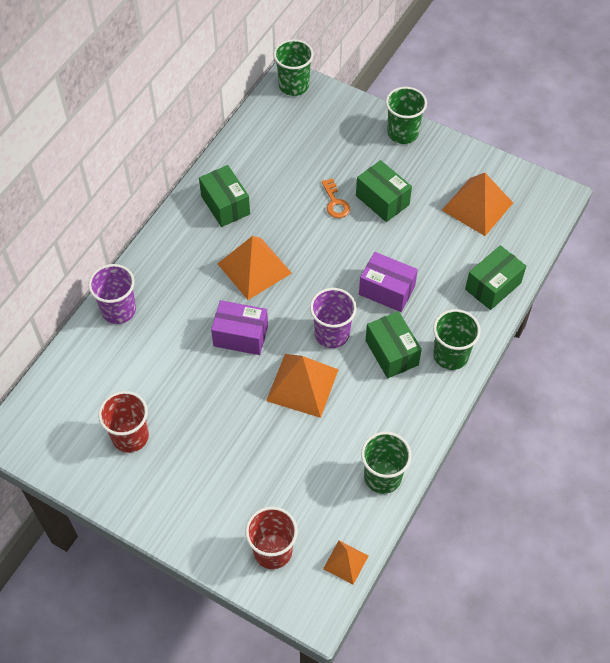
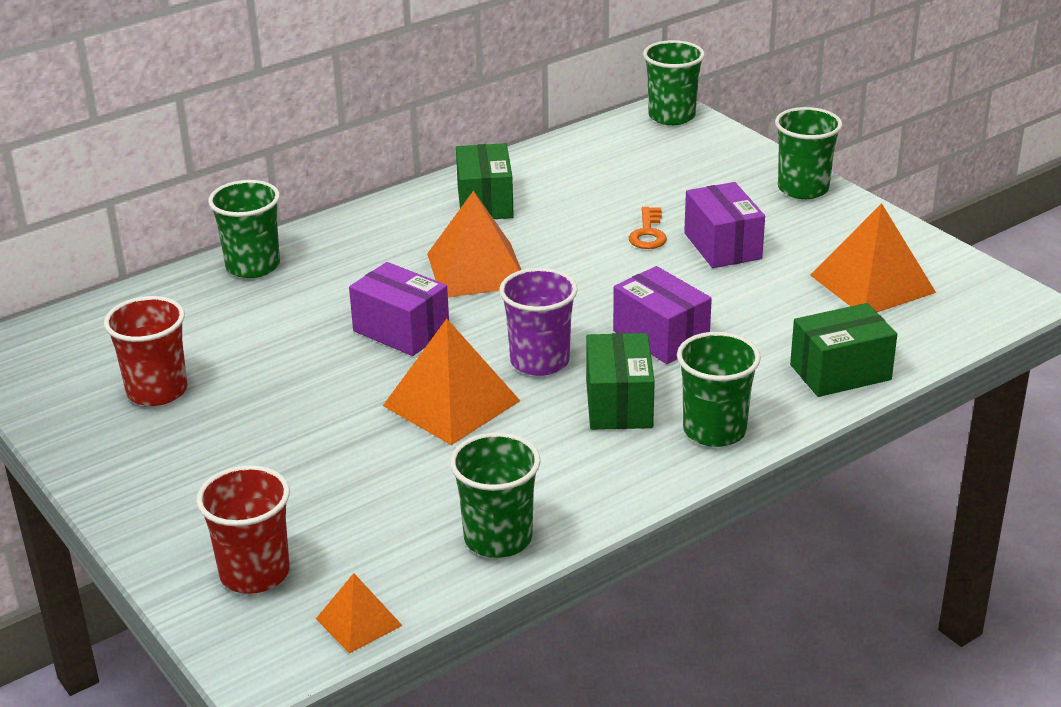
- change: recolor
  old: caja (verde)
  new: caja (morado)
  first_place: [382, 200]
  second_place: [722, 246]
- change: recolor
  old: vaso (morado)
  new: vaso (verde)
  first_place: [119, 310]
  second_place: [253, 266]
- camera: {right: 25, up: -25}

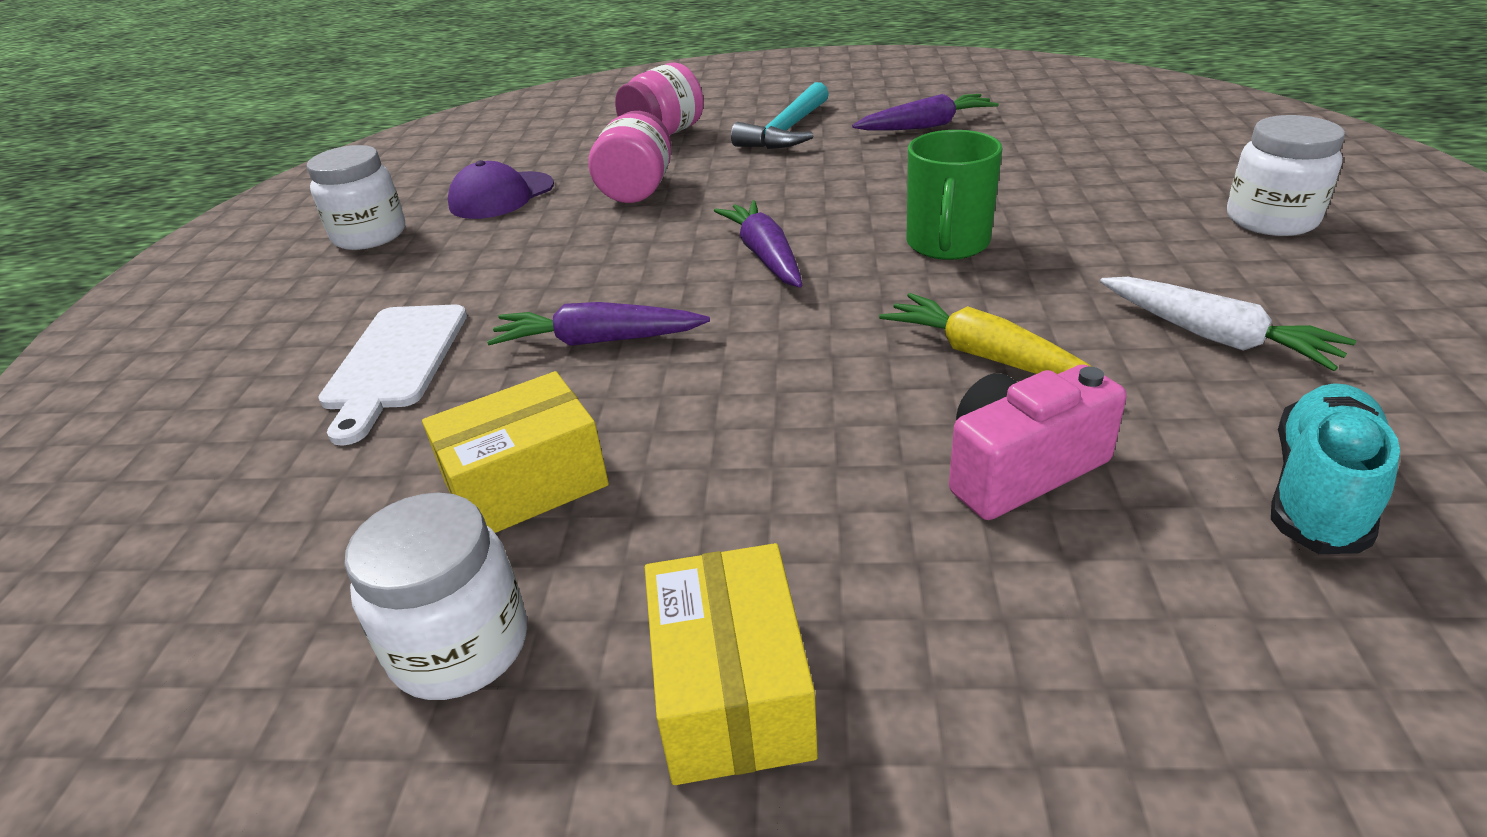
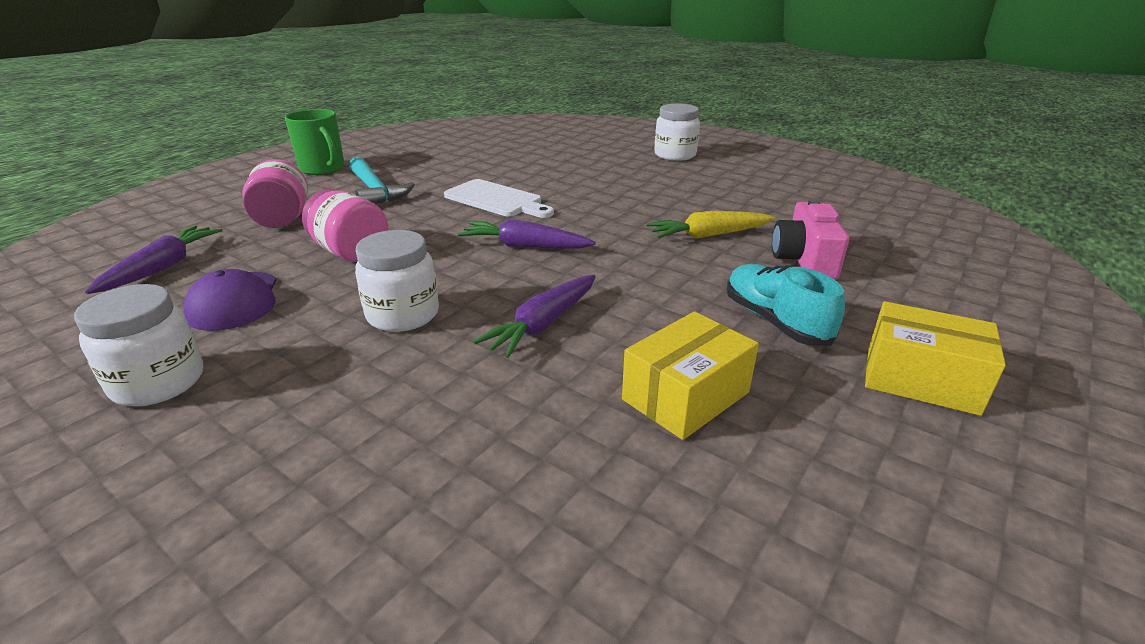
- change: move
  old: zanahoria (morado)
  first_place: [926, 126]
  second_place: [163, 267]
- change: move
  old: taza (verde)
  first_place: [947, 244]
  second_place: [323, 169]
- change: delete
  old: zanahoria (blanco)
  first_place: [1214, 337]
- change: move
  old: tabla de cortar (blanco)
  first_place: [394, 363]
  second_place: [496, 200]
- change: rotate
  old: caja (amarillo)
  first_place: [526, 483]
  second_place: [685, 396]
  degrees: 45
- change: move
  old: zapato (turquesa)
  first_place: [1319, 491]
  second_place: [775, 321]
- change: move
  old: tarro (blanco)
  first_place: [460, 646]
  second_place: [403, 315]
- camera: {right: -60, up: -5}

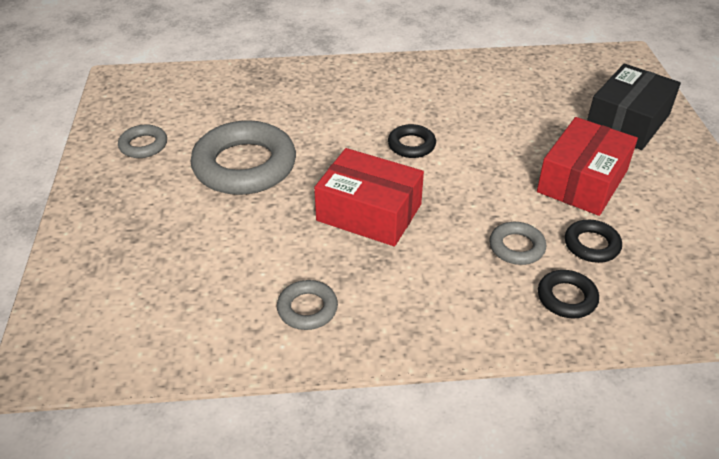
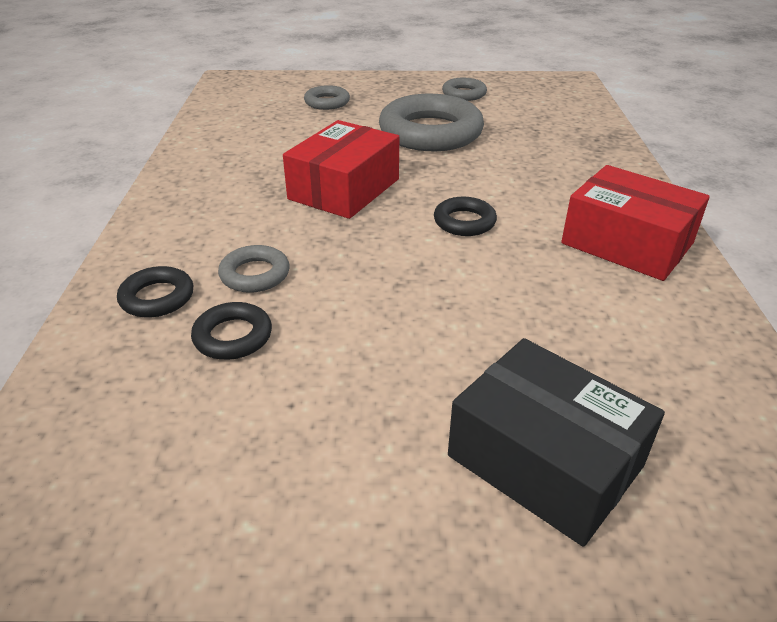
- change: move
  old: caja (rojo)
  first_place: [582, 181]
  second_place: [627, 243]
- change: move
  old: anillo (gris)
  first_place: [307, 309]
  second_place: [327, 102]
- camera: {right: 95, up: -5}

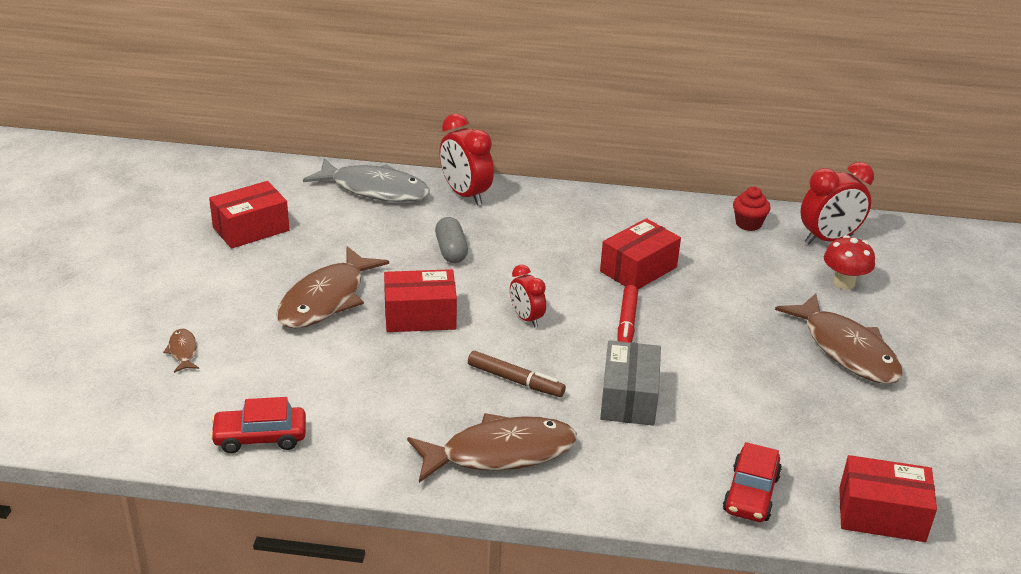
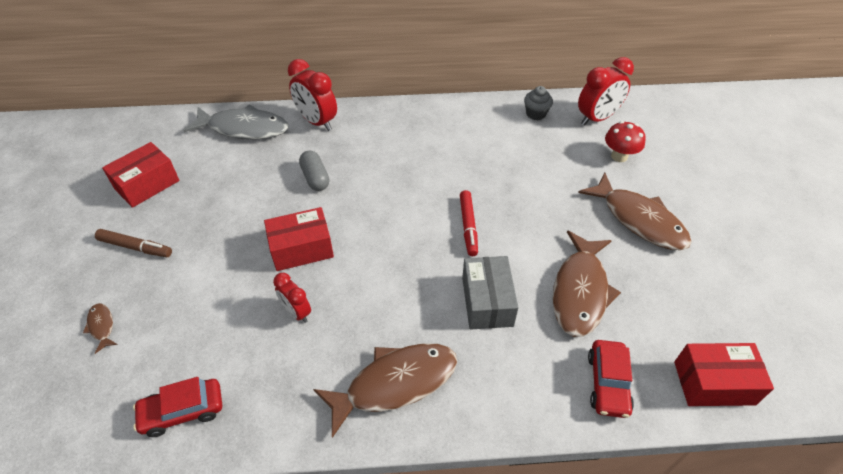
- change: recolor
  old: magdalena (rojo)
  new: magdalena (gris)
  first_place: [748, 224]
  second_place: [536, 114]
- change: delete
  old: caja (rojo)
  first_place: [638, 269]
- change: move
  old: pez (marrón)
  first_place: [326, 299]
  second_place: [580, 291]
- change: move
  old: despertador (rojo)
  first_place: [526, 318]
  second_place: [296, 312]
- change: move
  old: rotulador (marrón)
  first_place: [515, 380]
  second_place: [135, 247]
- camera: {right: -10, up: 15}

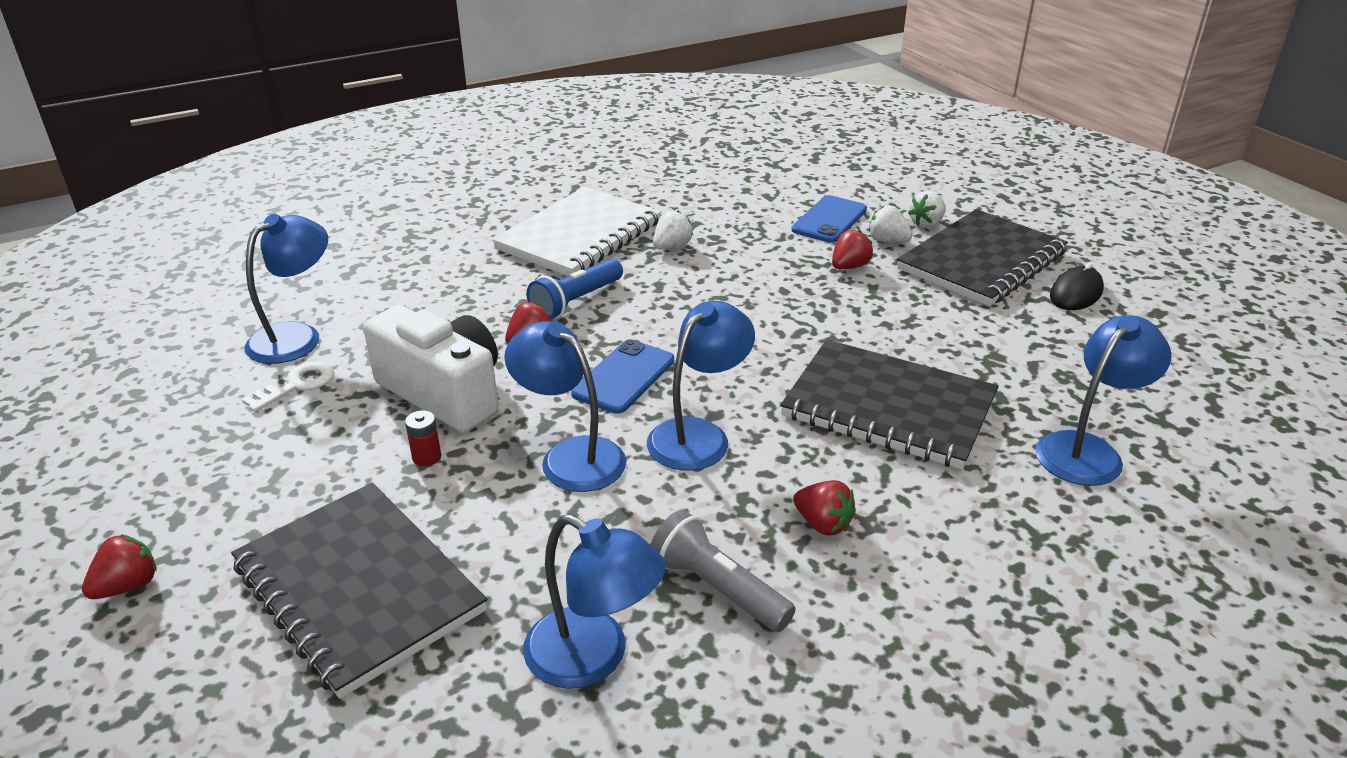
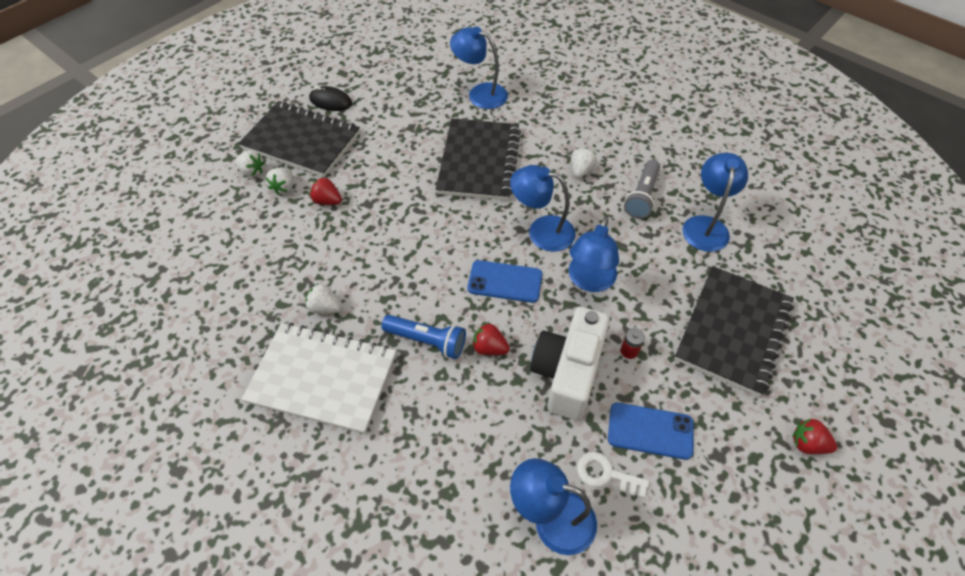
- change: move
  old: móvil (azul)
  first_place: [829, 220]
  second_place: [650, 431]
- change: recolor
  old: fresa (rojo)
  new: fresa (blanco)
  first_place: [822, 524]
  second_place: [581, 170]
- camera: {right: -110, up: 20}

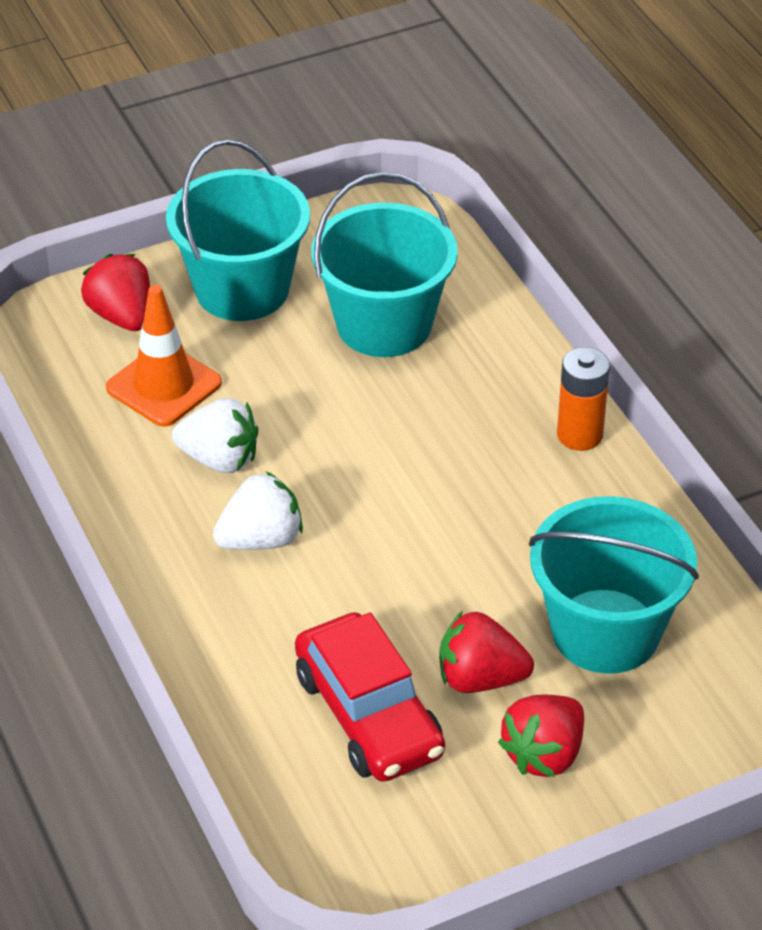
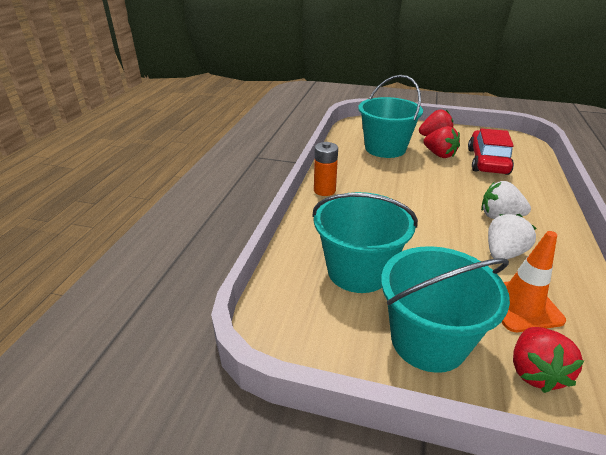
- change: rotate
  old: fresa (blanco)
  first_place: [219, 459]
  second_place: [503, 253]
  degrees: 75
- camera: {right: -140, up: -10}

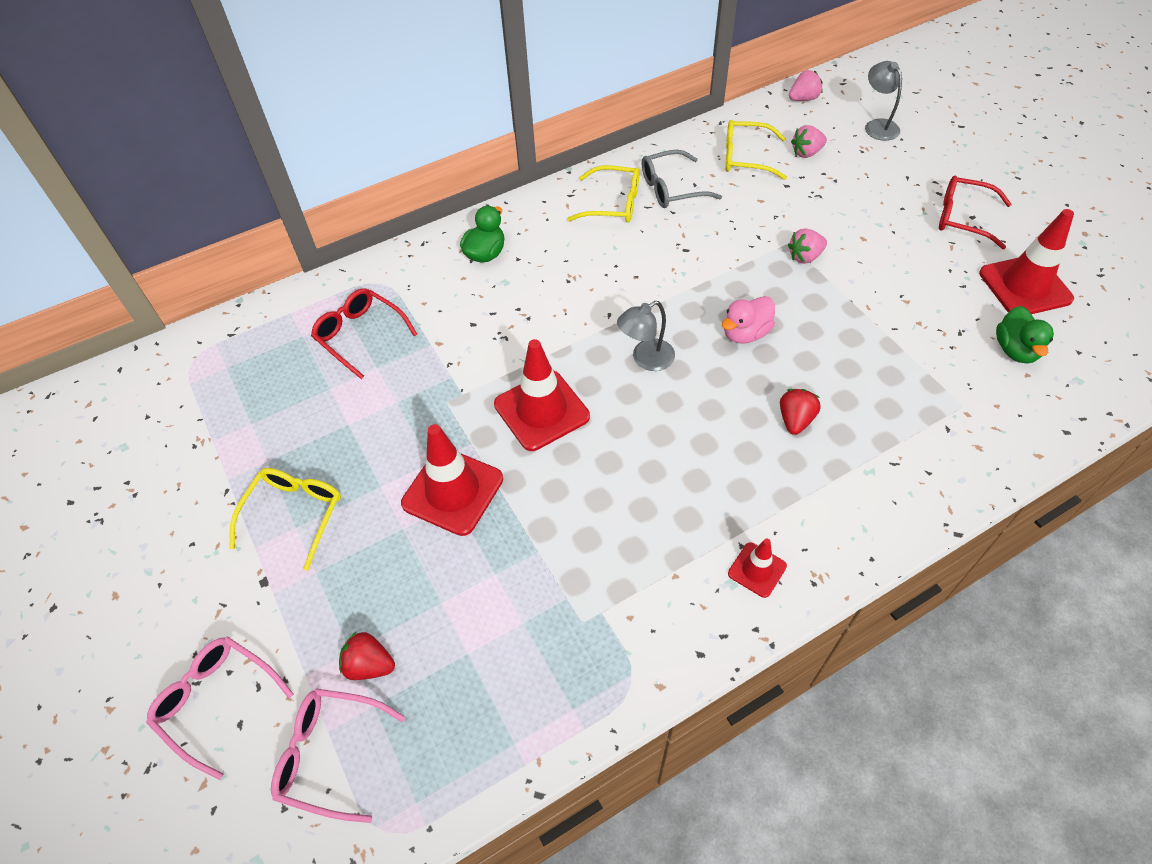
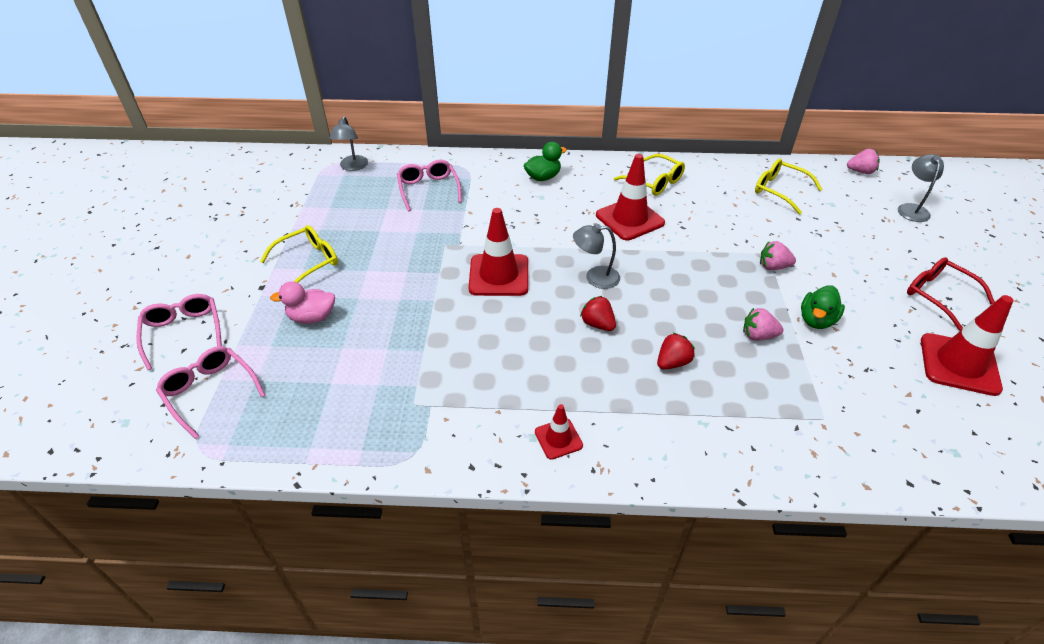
- change: move
  old: fresa (rosa)
  first_place: [806, 153]
  second_place: [758, 335]
- change: delete
  old: gafas (gris)
  first_place: [671, 189]
- change: recolor
  old: gafas (rojo)
  new: gafas (rosa)
  first_place: [360, 335]
  second_place: [428, 189]
- change: move
  old: pato (rosa)
  first_place: [745, 333]
  second_place: [312, 317]
- change: move
  old: pato (verde)
  first_place: [1015, 350]
  second_place: [816, 320]
- change: move
  old: cono de tráfico (rojo)
  first_place: [453, 491]
  second_place: [629, 219]
- change: move
  old: fresa (rojo)
  first_place: [369, 665]
  second_place: [597, 324]
- change: insert
  new: lámpara (gris)
  second_place: [352, 167]
- camera: {right: 30, up: -10}

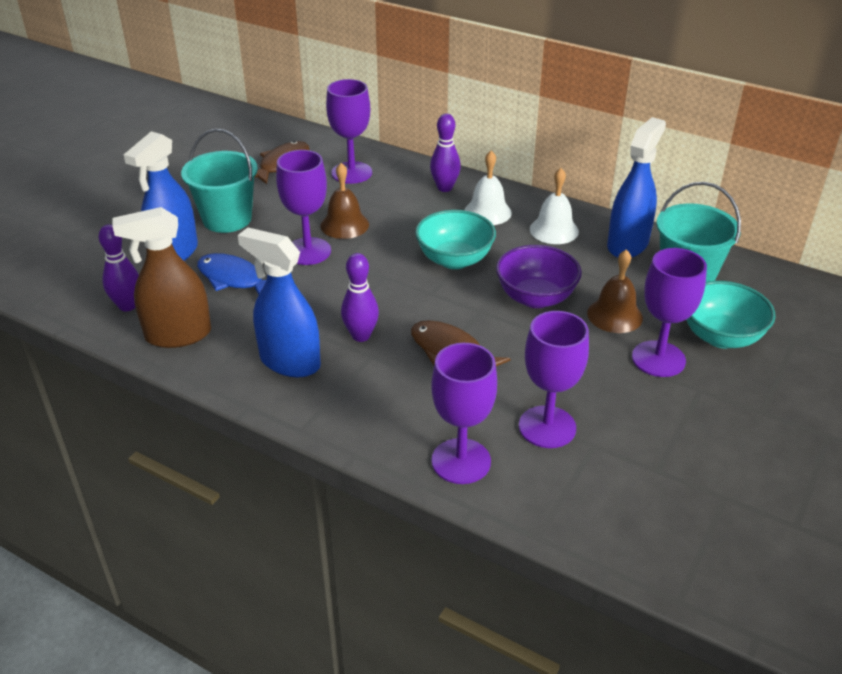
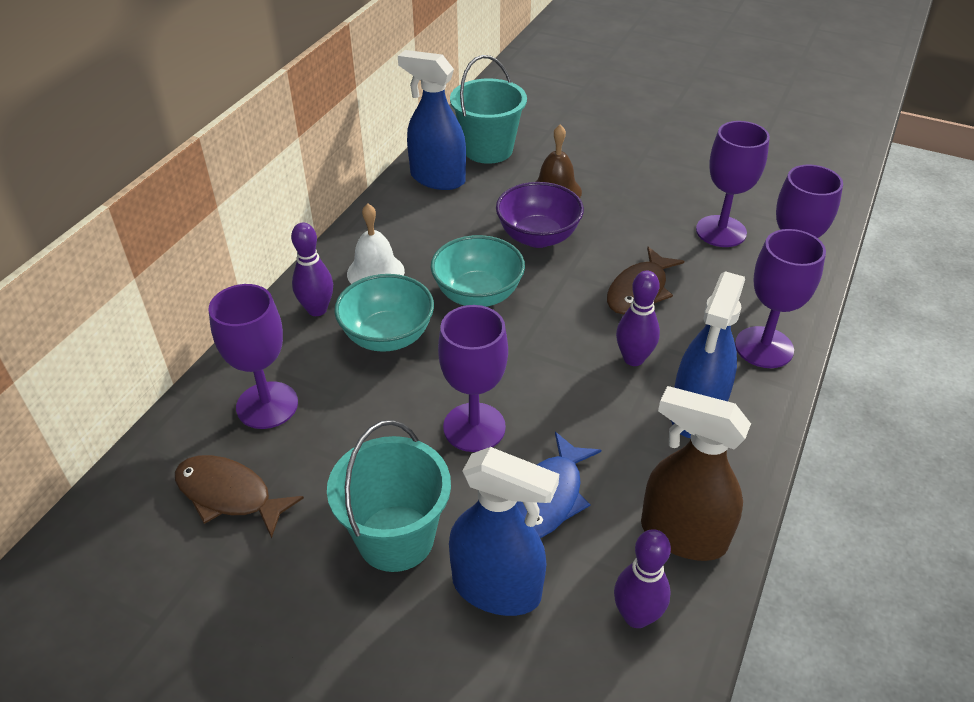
- change: delete
  old: campana (marrón)
  first_place: [344, 225]
- change: delete
  old: campana (blanco)
  first_place: [554, 230]
- change: rotate
  old: pulverizador (marrón)
  first_place: [178, 335]
  second_place: [682, 535]
  degrees: 135
- change: move
  old: copa (morado)
  first_place: [658, 359]
  second_place: [764, 347]
- change: move
  old: cuenco (turquesa)
  first_place: [721, 337]
  second_place: [387, 336]
- camera: {right: -95, up: 5}

